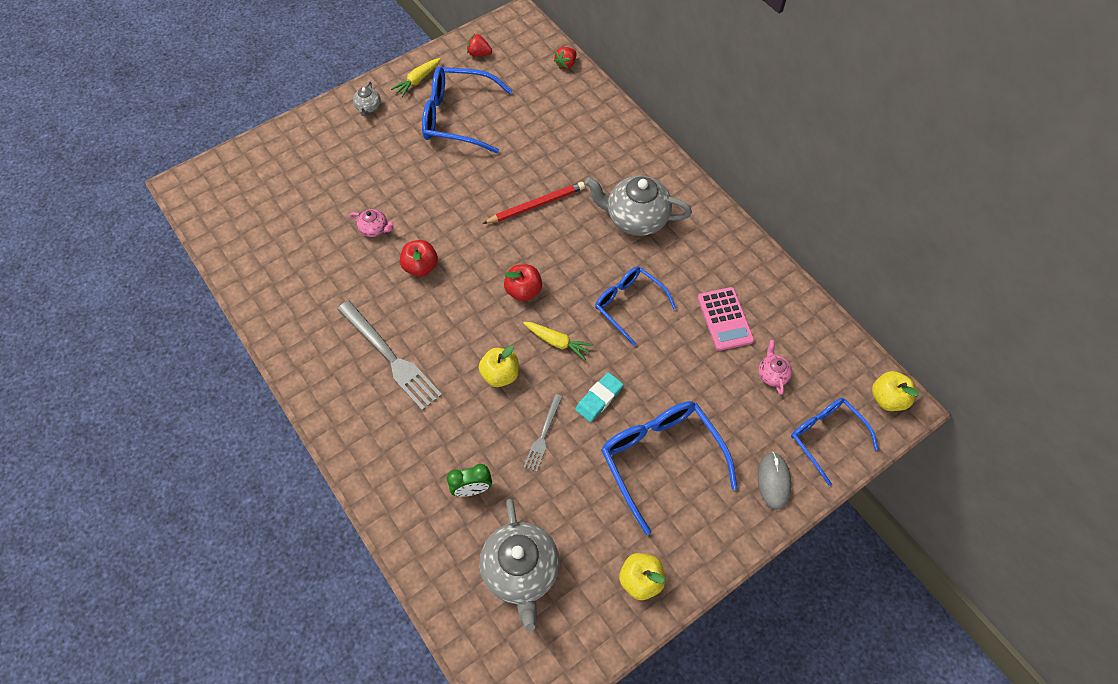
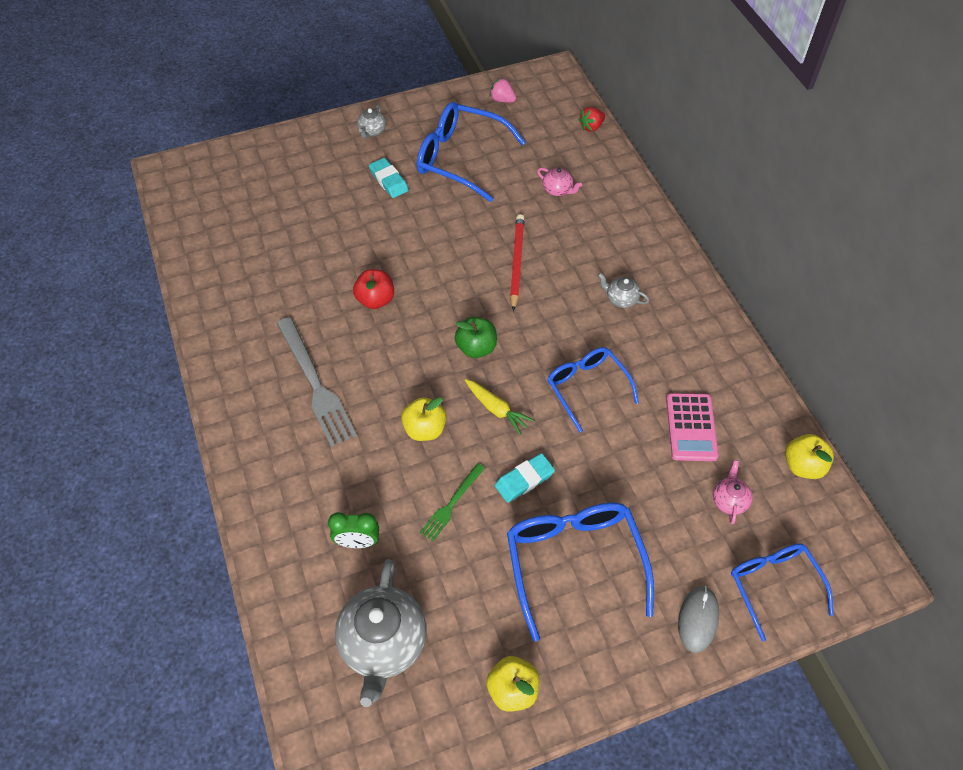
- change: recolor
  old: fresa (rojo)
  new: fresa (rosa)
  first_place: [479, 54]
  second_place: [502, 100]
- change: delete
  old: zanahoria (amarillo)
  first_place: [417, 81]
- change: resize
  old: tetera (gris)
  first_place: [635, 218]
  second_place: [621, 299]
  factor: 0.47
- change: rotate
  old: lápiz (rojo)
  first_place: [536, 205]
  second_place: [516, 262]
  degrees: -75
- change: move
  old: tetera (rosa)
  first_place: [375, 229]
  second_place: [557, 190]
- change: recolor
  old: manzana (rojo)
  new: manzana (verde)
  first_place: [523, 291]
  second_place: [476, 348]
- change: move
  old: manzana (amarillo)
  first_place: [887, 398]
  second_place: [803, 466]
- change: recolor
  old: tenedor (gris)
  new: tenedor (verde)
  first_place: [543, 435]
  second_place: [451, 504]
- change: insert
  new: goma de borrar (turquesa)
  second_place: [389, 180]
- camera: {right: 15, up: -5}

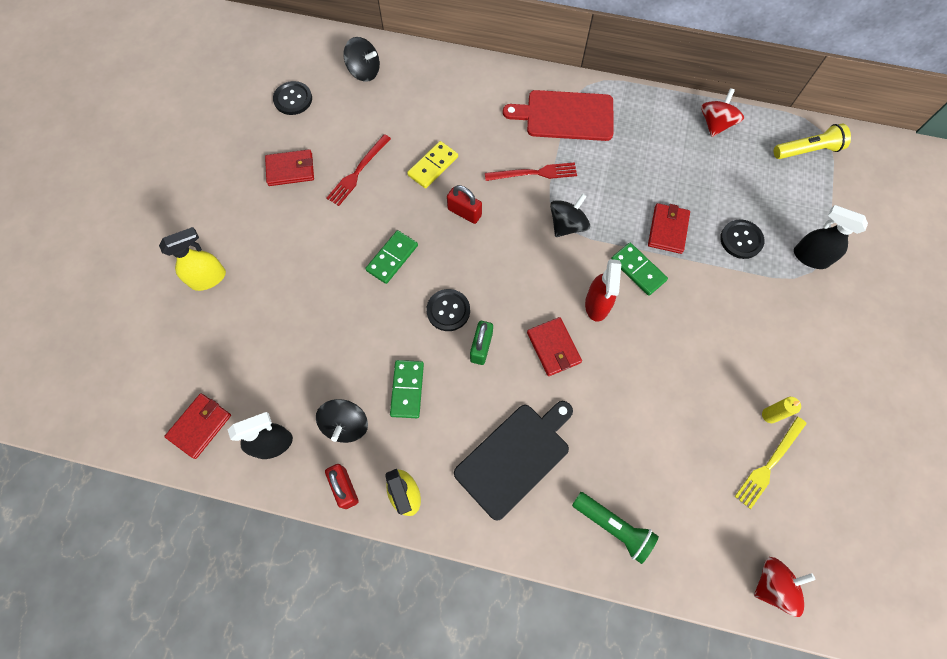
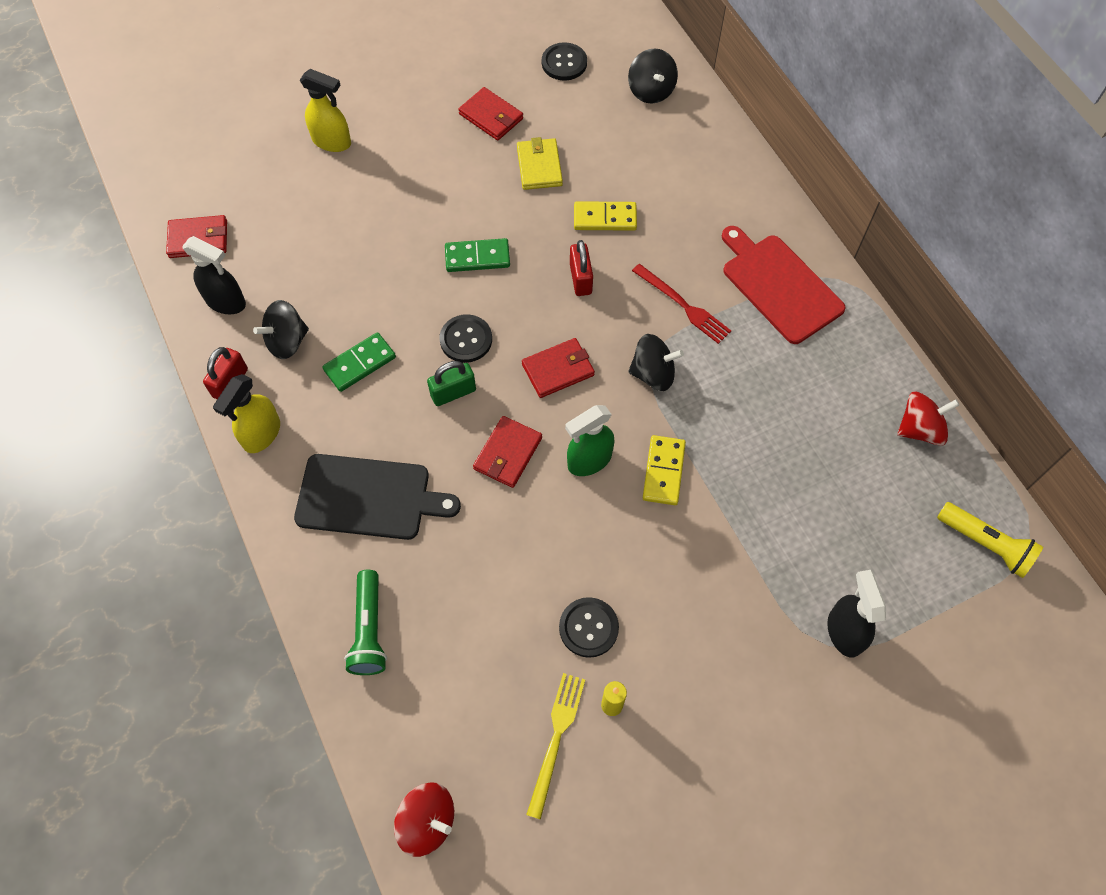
- change: replace
  old: tenedor (rojo)
  new: cartera (amarillo)
  first_place: [358, 172]
  second_place: [539, 166]
- change: move
  old: cartera (rojo)
  first_place: [668, 230]
  second_place: [558, 370]
- change: move
  old: botón (negro)
  first_place: [741, 240]
  second_place: [588, 628]
- change: recolor
  old: ficha de dominó (verde)
  new: ficha de dominó (amarillo)
  first_place: [638, 270]
  second_place: [663, 471]
- change: recolor
  old: pulverizador (rojo)
  new: pulverizador (verde)
  first_place: [597, 305]
  second_place: [589, 460]
- change: rotate
  old: tenedor (amarillo)
  first_place: [769, 464]
  second_place: [556, 738]
  degrees: 105
- camera: {right: 50, up: -5}

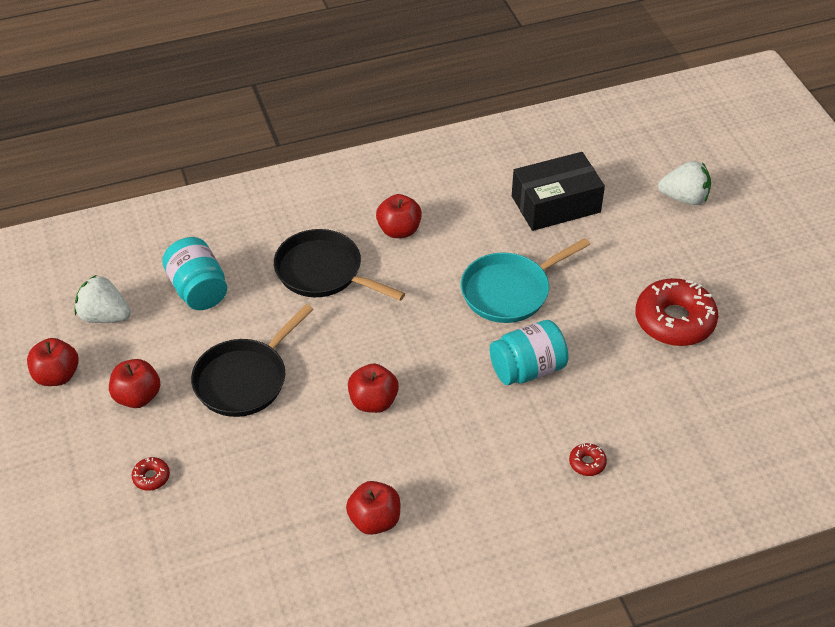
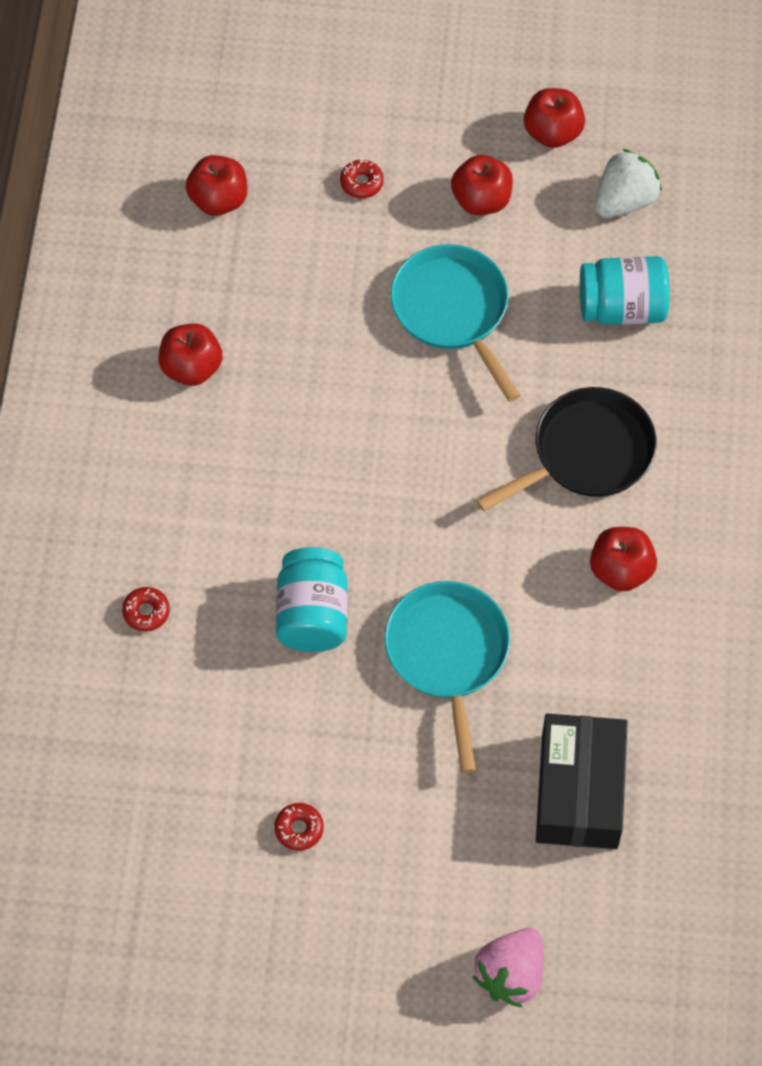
- change: recolor
  old: fresa (blanco)
  new: fresa (rosa)
  first_place: [684, 198]
  second_place: [511, 974]
- change: resize
  old: rosquilla (rojo)
  first_place: [674, 320]
  second_place: [299, 829]
  factor: 0.42
- change: recolor
  old: sartén (negro)
  new: sartén (turquesa)
  first_place: [244, 379]
  second_place: [453, 311]
- change: move
  old: manzana (rojo)
  first_place: [373, 402]
  second_place: [218, 200]
- camera: {right: 115, up: 15}

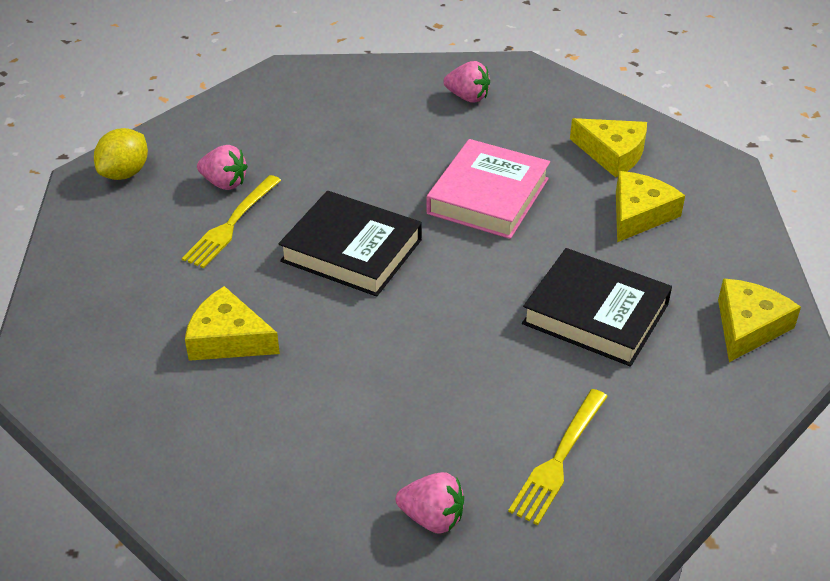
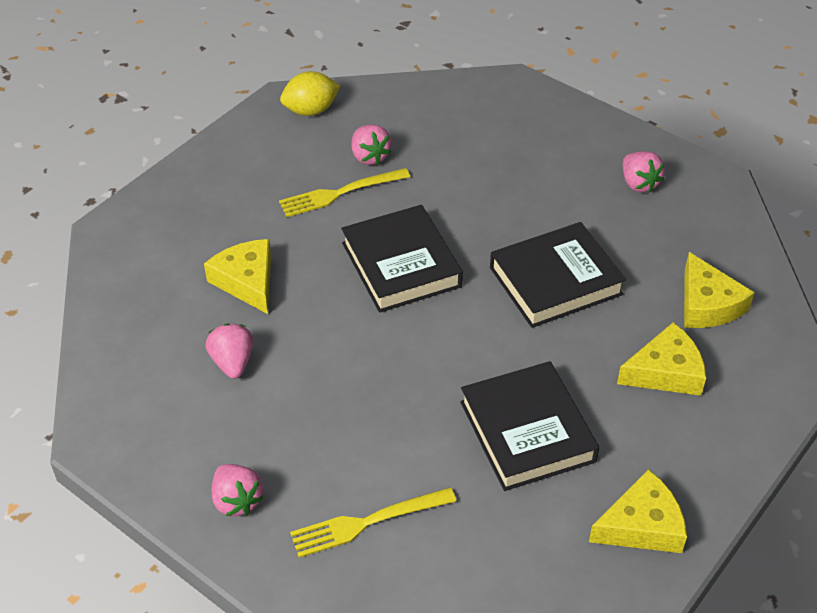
- change: recolor
  old: libro (rosa)
  new: libro (negro)
  first_place: [488, 196]
  second_place: [555, 281]
- change: insert
  new: fresa (rosa)
  second_place: [233, 362]
- camera: {right: 40, up: 5}

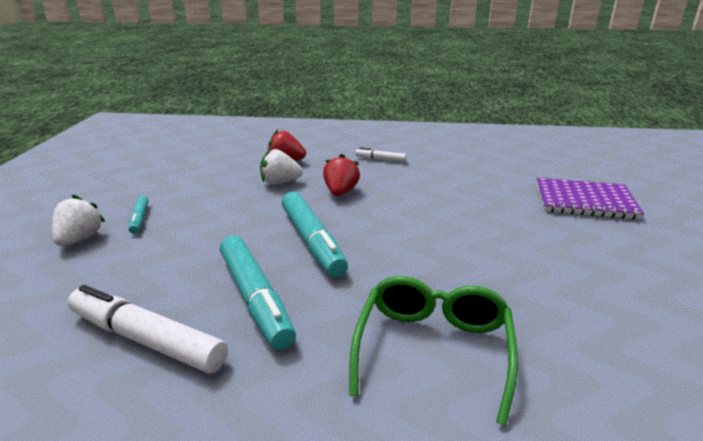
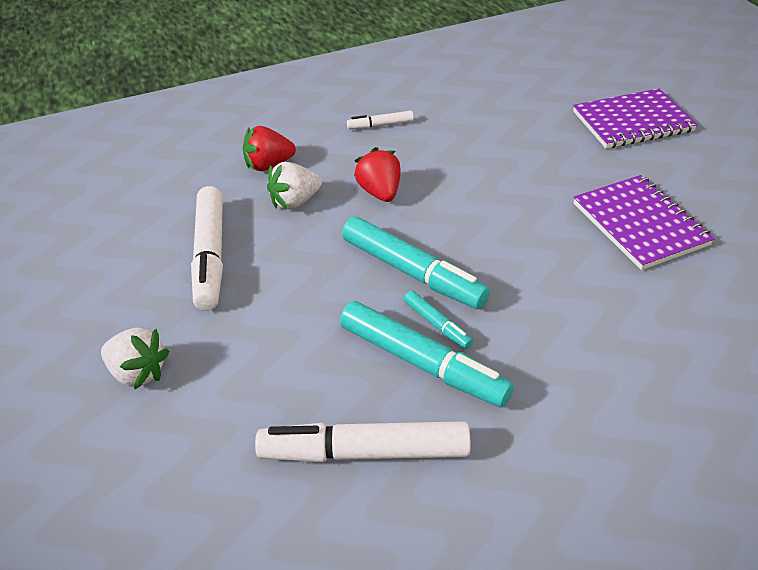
- change: rotate
  old: fresa (blanco)
  first_place: [80, 239]
  second_place: [138, 373]
  degrees: 135
- change: move
  old: rotulador (turquesa)
  first_place: [140, 219]
  second_place: [437, 325]
- change: delete
  old: gafas (verde)
  first_place: [433, 349]
- change: insert
  new: cuaderno (morado)
  second_place: [639, 224]
- change: insert
  new: rotulador (blanco)
  second_place: [211, 256]
- camera: {right: -25, up: 15}

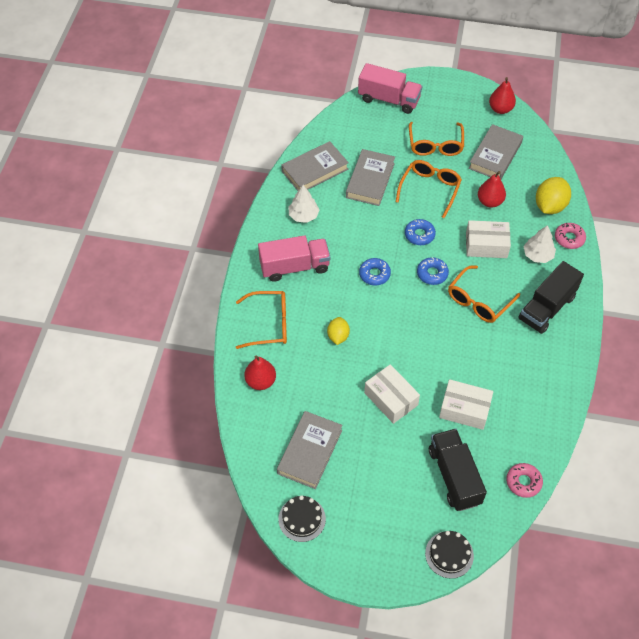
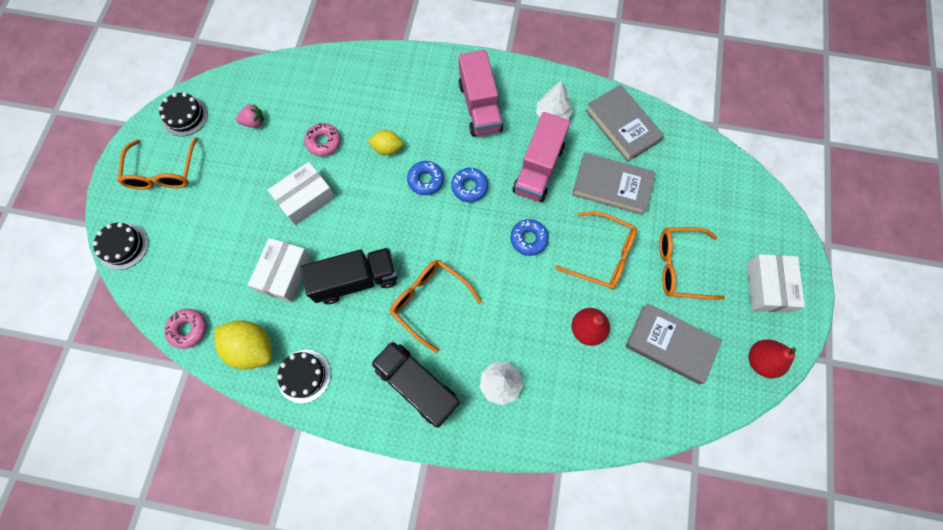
- change: move
  old: camión (rosa)
  first_place: [389, 99]
  second_place: [538, 168]
- change: move
  old: limón (amarillo)
  first_place: [549, 206]
  second_place: [252, 348]
- change: move
  old: caja (blanco)
  first_place: [486, 245]
  second_place: [767, 287]
- change: move
  old: rosquilla (rosa)
  first_place: [569, 238]
  second_place: [323, 142]
- change: move
  old: rosquilla (azul)
  first_place: [432, 274]
  second_place: [426, 180]
- change: move
  old: gafas (naranja)
  first_place: [269, 324]
  second_place: [163, 172]
- change: delete
  old: pera (rojo)
  first_place: [260, 381]
- change: replace
  old: libro (gris)
  new: fresa (rosa)
  first_place: [310, 452]
  second_place: [254, 122]
- change: move
  old: camión (negro)
  first_place: [454, 476]
  second_place: [356, 280]
- change: insert
  new: tarta (negro)
  second_place: [304, 376]
- camera: {right: 90, up: 15}

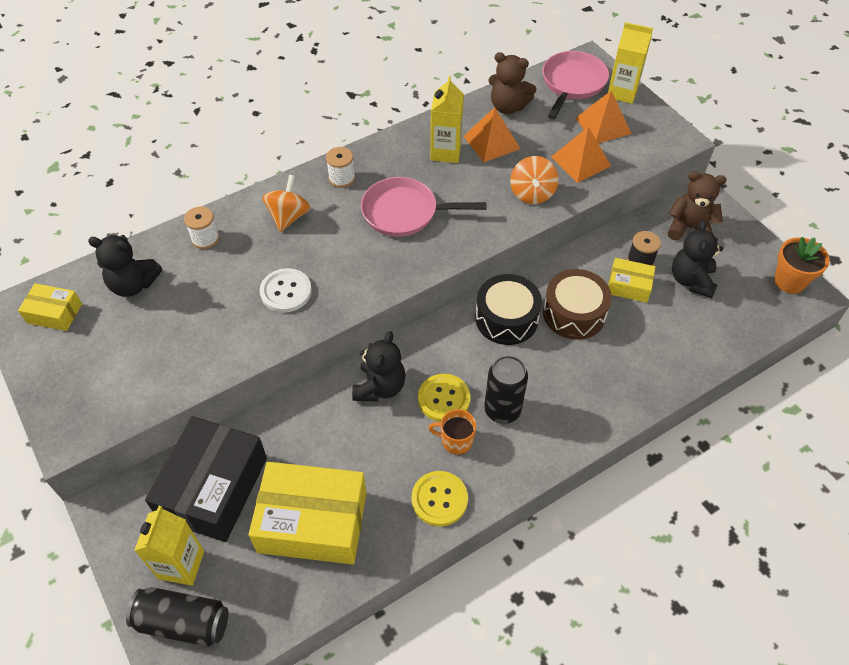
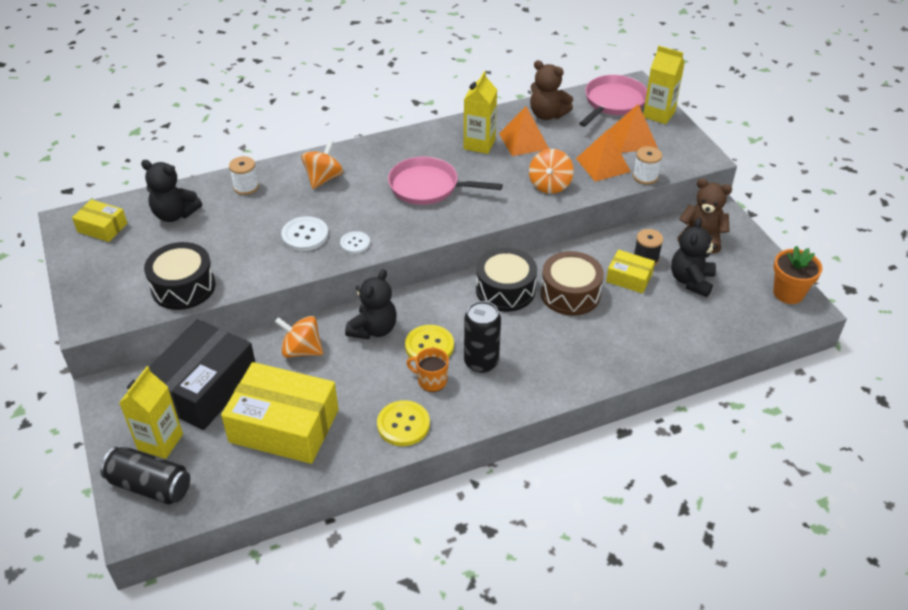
- change: move
  old: carrete (blanco)
  first_place: [341, 178]
  second_place: [645, 177]
- change: insert
  new: botón (blanco)
  second_place: [355, 243]
- change: insert
  new: tambor (negro)
  second_place: [183, 287]
- change: insert
  new: peonza (naranja)
  second_place: [302, 350]
- camera: {right: 10, up: -10}

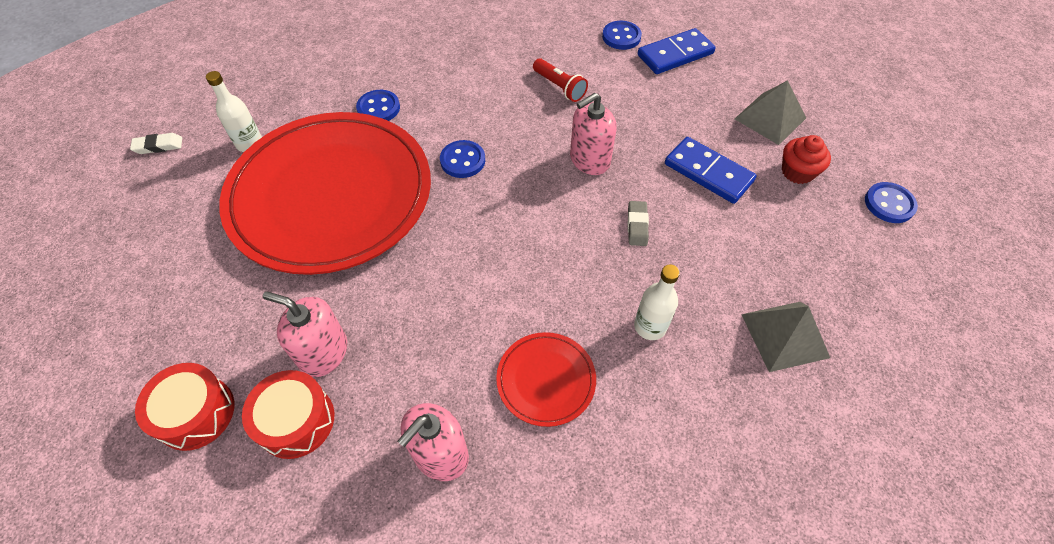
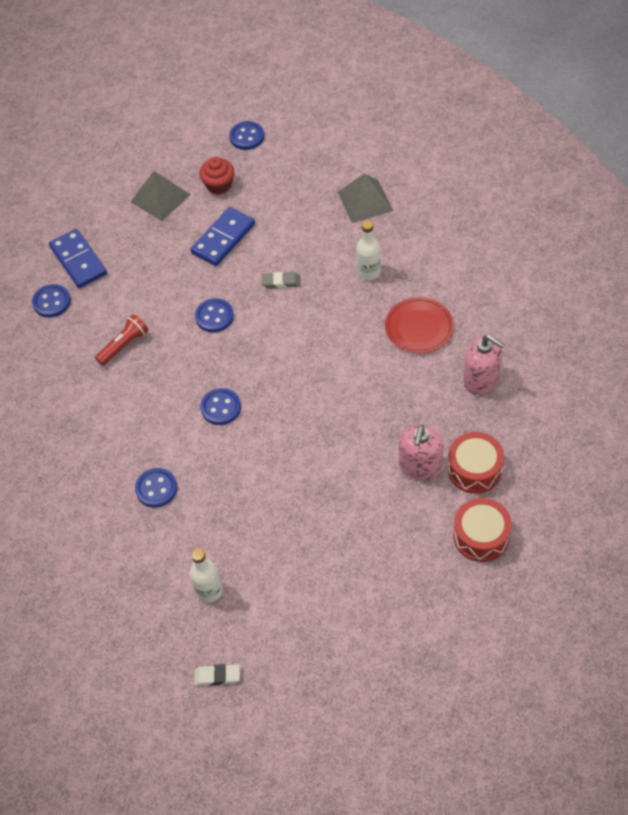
- change: replace
  old: dispensador de jabón (rosa)
  new: botón (azul)
  first_place: [589, 160]
  second_place: [214, 316]
- change: delete
  old: plato (rojo)
  first_place: [331, 195]
- change: rotate
  old: goma de borrar (blanco)
  first_place: [158, 146]
  second_place: [217, 676]
  degrees: -75
- camera: {right: -90, up: 0}

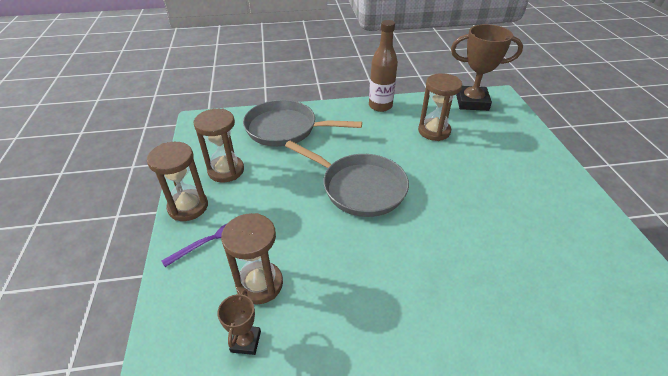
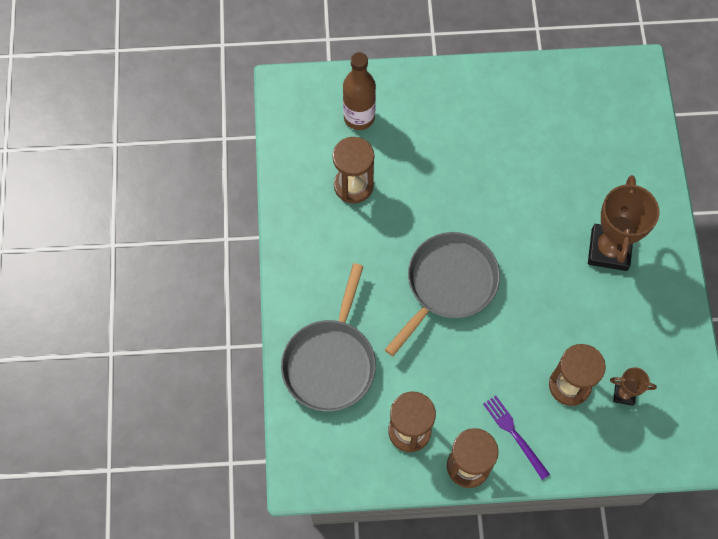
- change: move
  old: botella (marrón)
  first_place: [380, 106]
  second_place: [359, 117]
- change: move
  old: trofeo (marrón)
  first_place: [472, 102]
  second_place: [609, 249]
- camera: {right: -85, up: 25}

